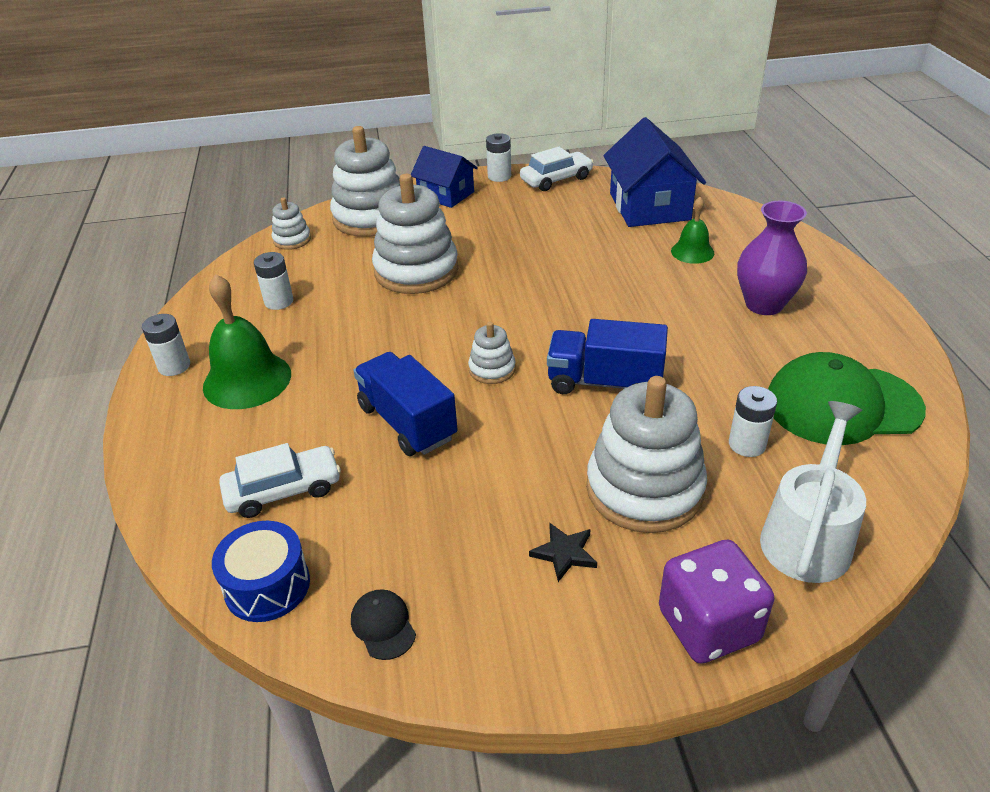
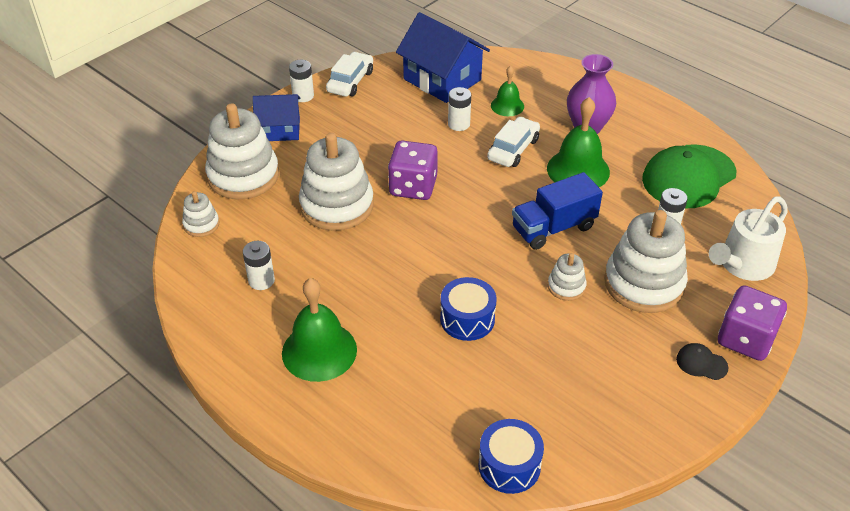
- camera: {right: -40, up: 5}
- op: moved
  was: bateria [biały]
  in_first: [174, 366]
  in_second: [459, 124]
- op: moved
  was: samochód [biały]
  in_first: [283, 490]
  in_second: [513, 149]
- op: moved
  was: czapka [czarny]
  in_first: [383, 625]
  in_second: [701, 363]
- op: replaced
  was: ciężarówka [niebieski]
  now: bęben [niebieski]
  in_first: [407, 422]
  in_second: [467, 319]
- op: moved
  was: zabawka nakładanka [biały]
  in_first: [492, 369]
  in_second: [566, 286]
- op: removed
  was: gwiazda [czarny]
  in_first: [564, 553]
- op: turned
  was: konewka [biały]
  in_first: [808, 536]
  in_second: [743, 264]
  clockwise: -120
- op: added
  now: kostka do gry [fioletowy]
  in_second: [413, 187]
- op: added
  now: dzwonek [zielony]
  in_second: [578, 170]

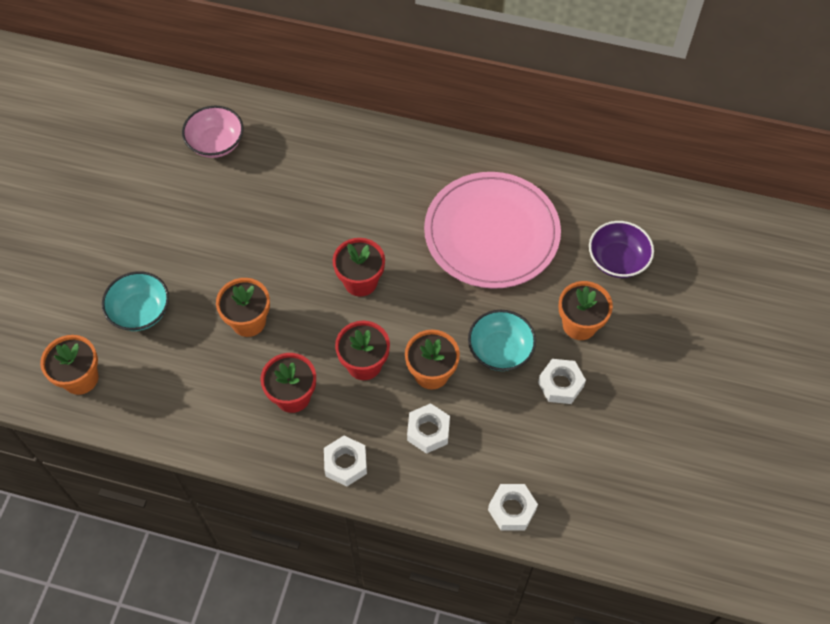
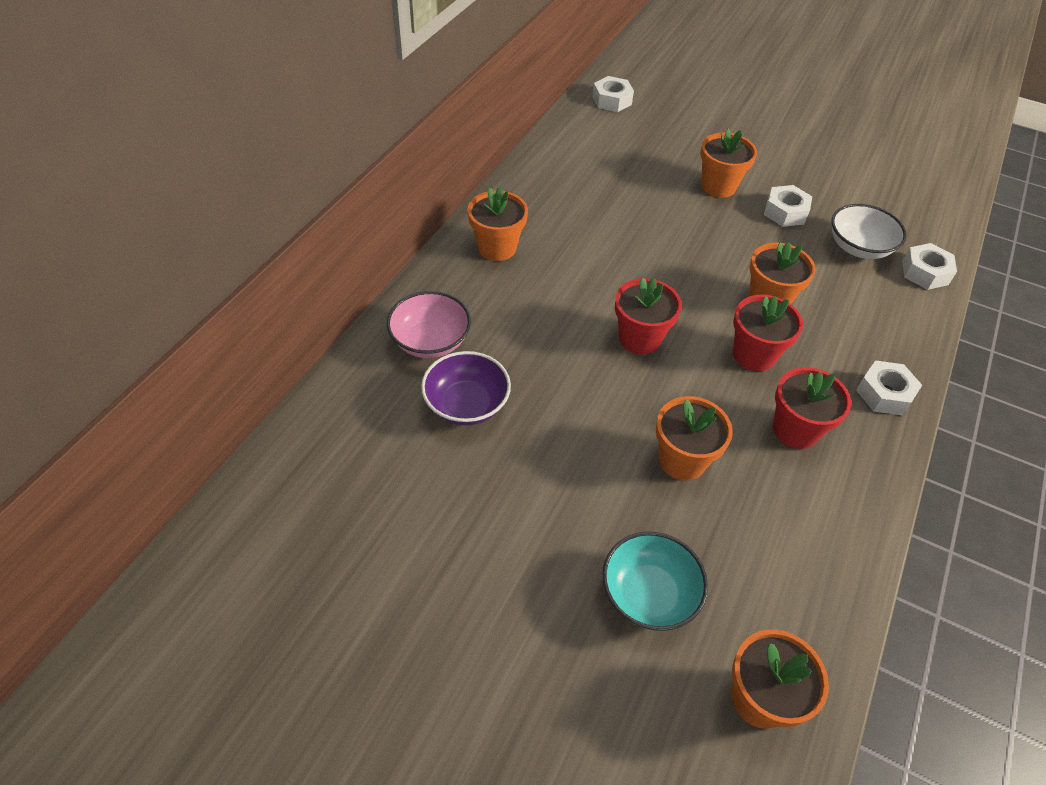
- camera: {right: -80, up: -10}
- op: moved
  was: miska [różowy]
  in_first: [216, 143]
  in_second: [430, 341]
- op: moved
  was: nakrętka [biały]
  in_first: [428, 431]
  in_second: [612, 100]
- op: removed
  was: talerz [różowy]
  in_first: [491, 233]
- op: removed
  was: miska [turkusowy]
  in_first: [500, 350]
- op: moved
  was: miska [fioletowy]
  in_first: [617, 260]
  in_second: [466, 404]
- op: added
  now: doniczka [pomarańczowy]
  in_second: [497, 247]
- op: added
  now: miska [biały]
  in_second: [858, 247]

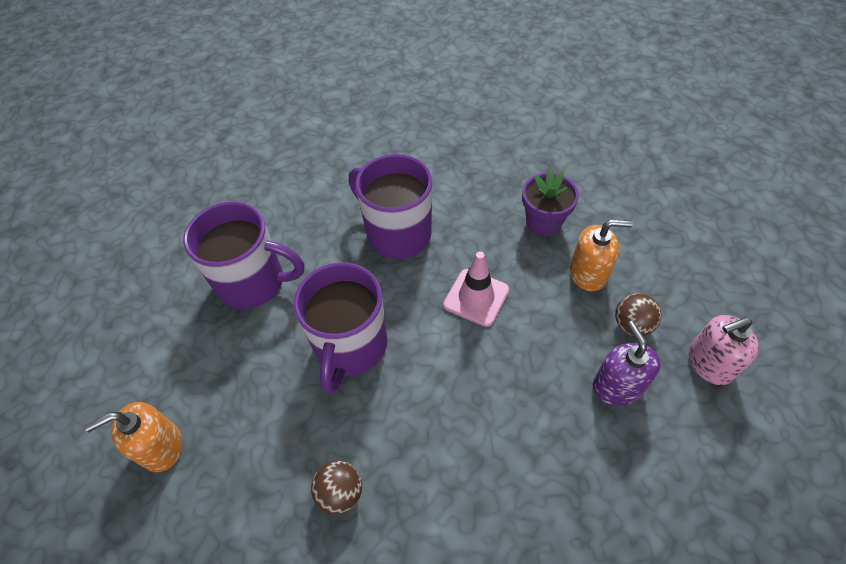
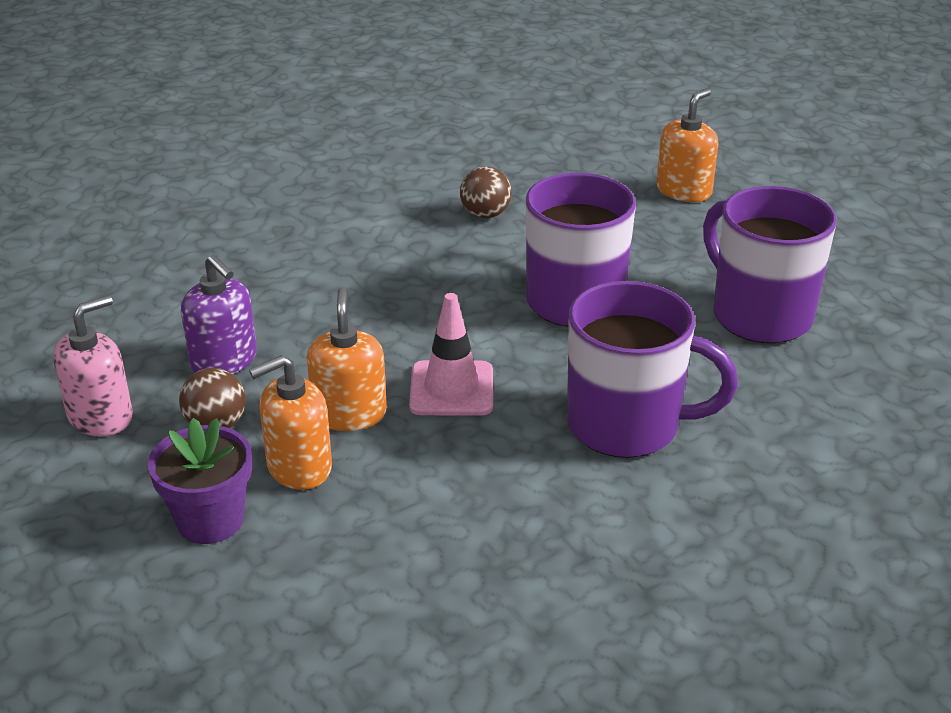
- camera: {right: 150, up: -20}
- op: turned
  was: kubek [fioletowy]
  in_first: [253, 282]
  in_second: [759, 315]
  clockwise: 75
- op: moved
  was: doniczka [fioletowy]
  in_first: [543, 222]
  in_second: [210, 520]
- op: added
  now: dozownik mydła [pomarańczowy]
  in_second: [349, 414]

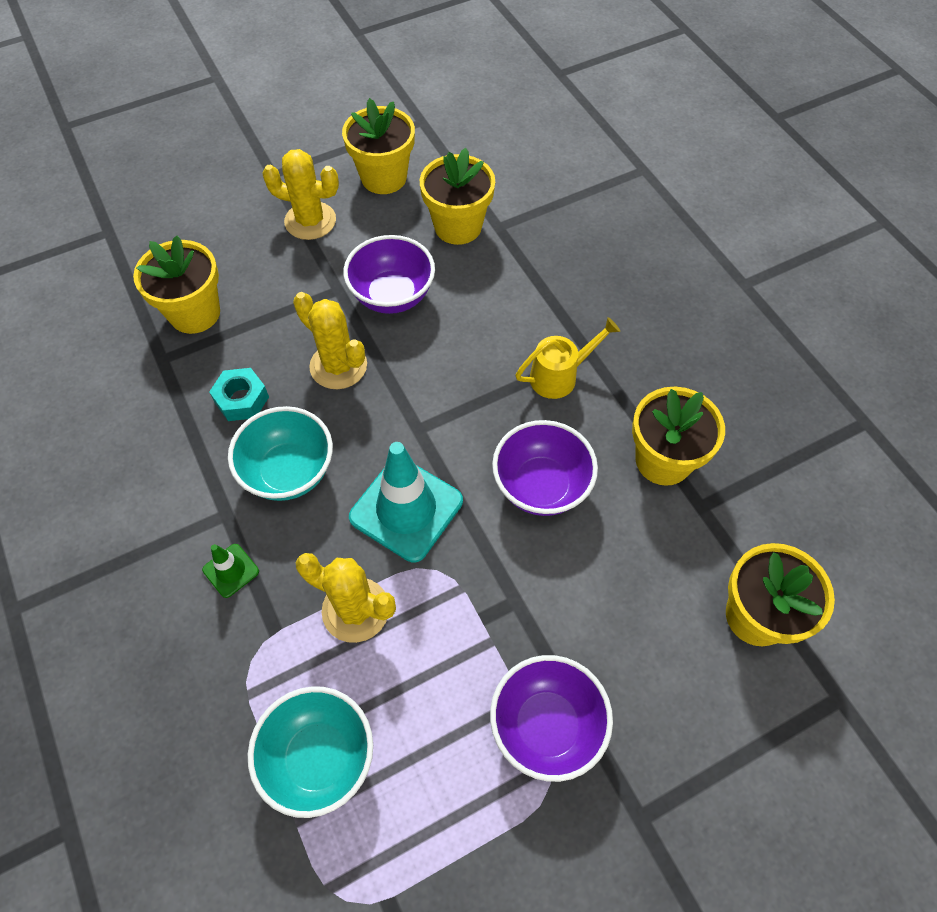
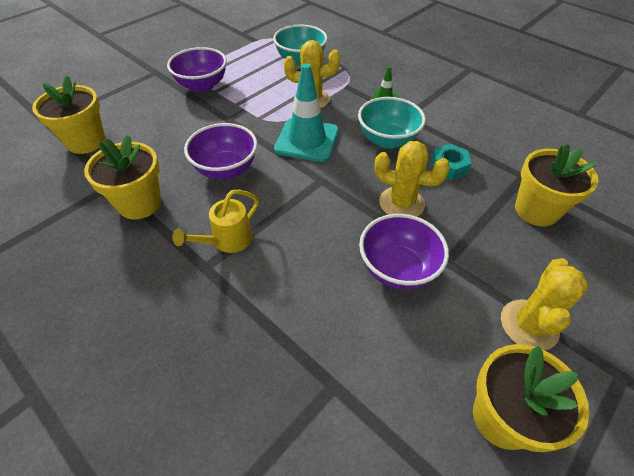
- camera: {right: 160, up: -10}
- op: turned
  was: kaktus [żółty]
  in_first: [310, 221]
  in_second: [529, 325]
  clockwise: -60
- op: removed
  was: doniczka [żółty]
  in_first: [458, 226]

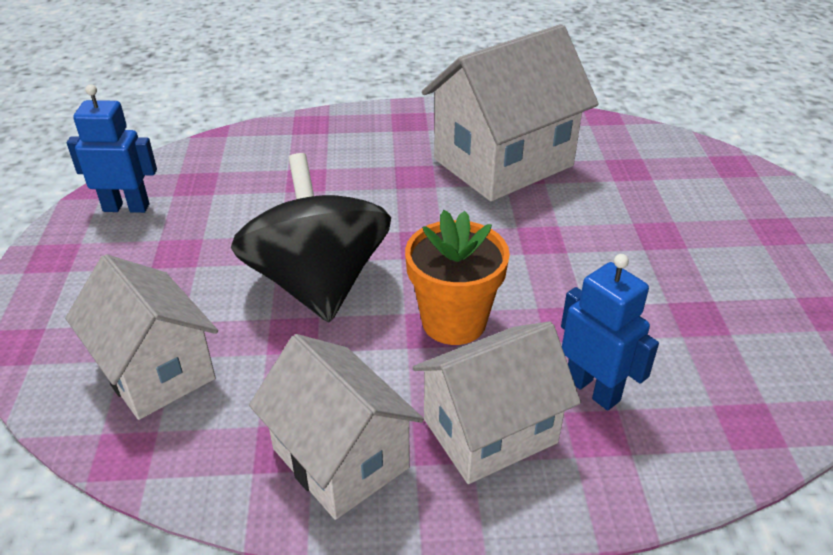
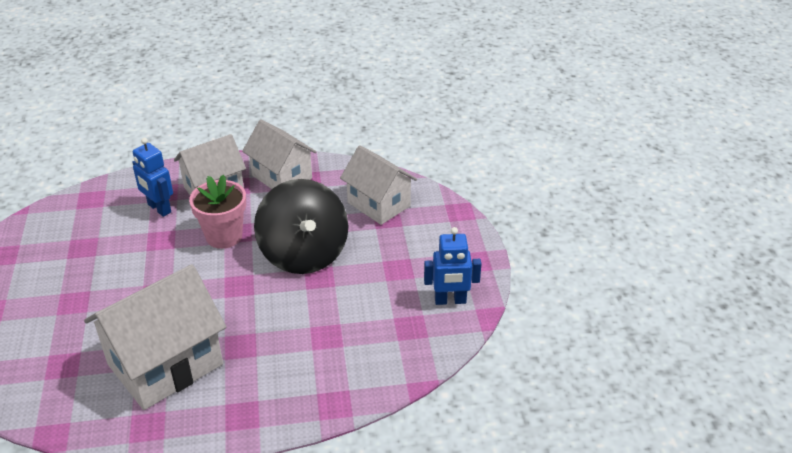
- camera: {right: 175, up: 0}
- op: recoloured
  was: doniczka [pomarańczowy]
  now: doniczka [różowy]
  in_first: [454, 322]
  in_second: [224, 236]

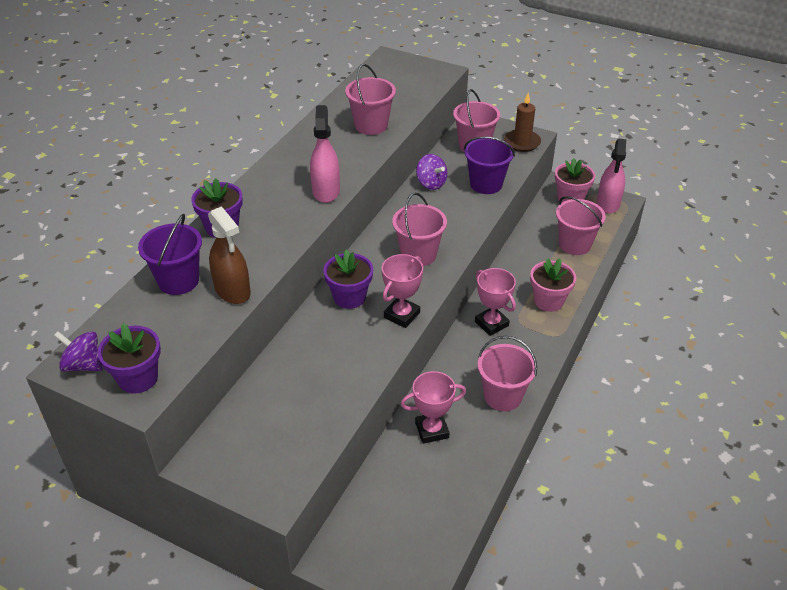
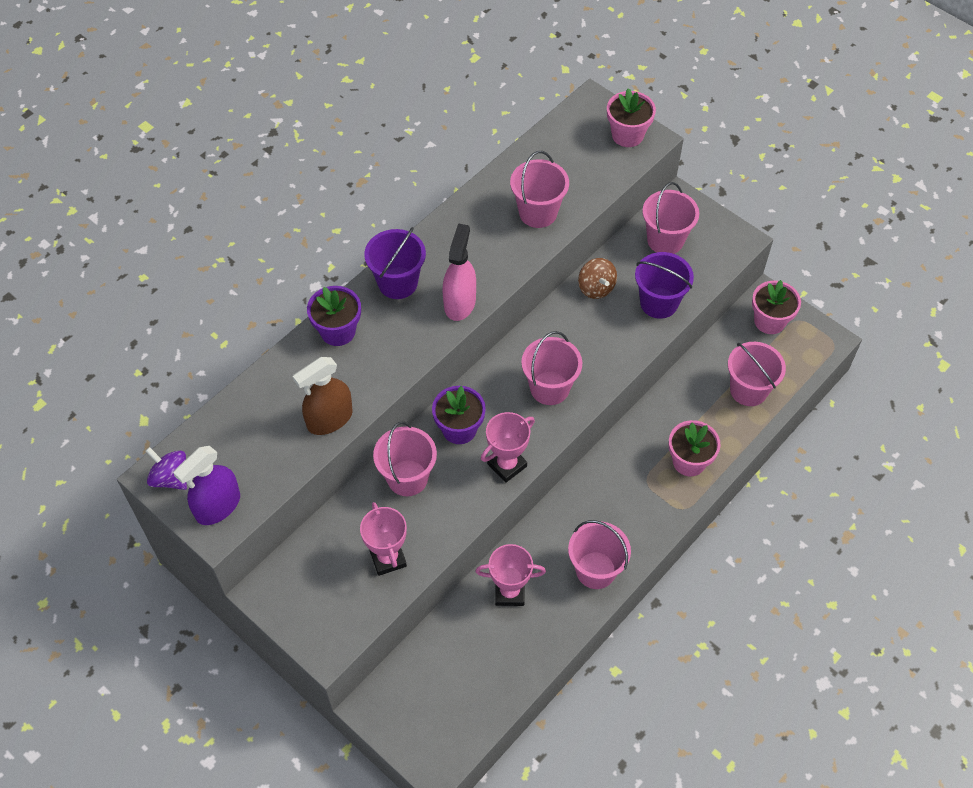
- camera: {right: 15, up: 15}
- op: replaced
  was: doniczka [fioletowy]
  now: spryskiwacz [fioletowy]
  in_first: [138, 378]
  in_second: [218, 506]
- op: moved
  was: wiadro [fioletowy]
  in_first: [178, 281]
  in_second: [398, 283]
- op: turned
  was: spryskiwacz [brązowy]
  in_first: [232, 290]
  in_second: [329, 419]
  clockwise: 75
- op: recoloured
  was: bączek [fioletowy]
  now: bączek [brązowy]
  in_first: [431, 183]
  in_second: [596, 288]
- op: moved
  was: puchar [różowy]
  in_first: [491, 323]
  in_second: [388, 558]
- op: removed
  was: świeca [brązowy]
  in_first: [522, 142]
- op: removed
  was: spryskiwacz [różowy]
  in_first: [608, 203]
- op: added
  now: wiadro [różowy]
  in_second: [407, 478]
- op: added
  now: doniczka [różowy]
  in_second: [627, 135]

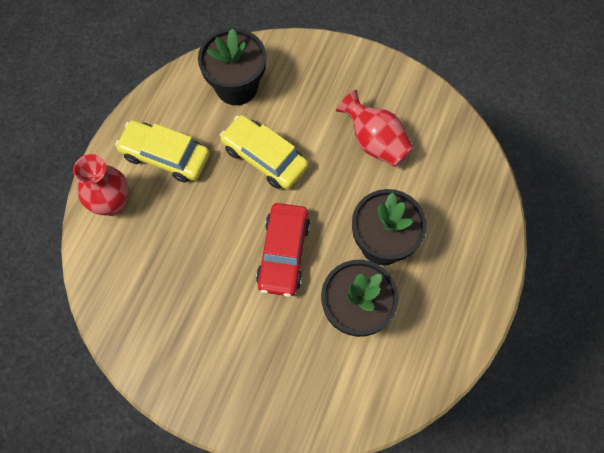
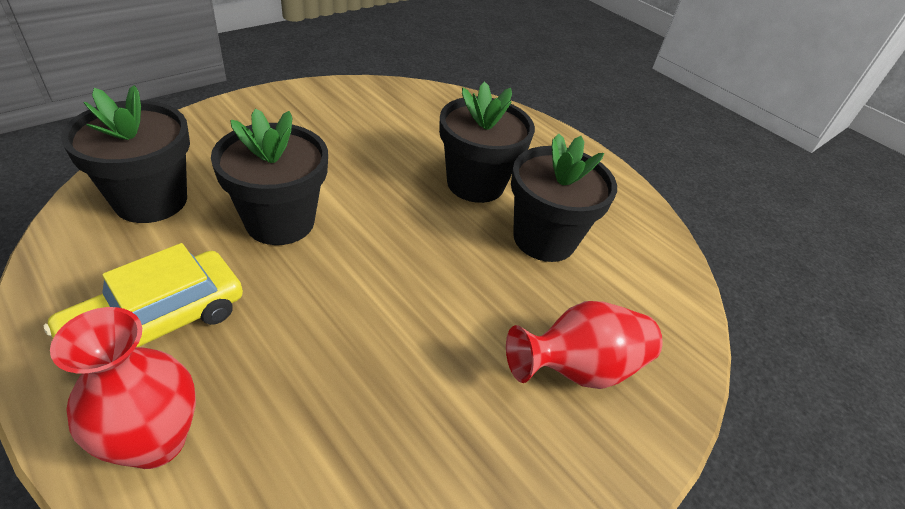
- camera: {right: -70, up: -25}
- op: replaced
  was: samochód [żółty]
  now: doniczka [czarny]
  in_first: [264, 157]
  in_second: [280, 222]
- op: removed
  was: samochód [czerwony]
  in_first: [283, 253]
- op: moved
  was: wazon [czerwony]
  in_first: [375, 141]
  in_second: [578, 368]

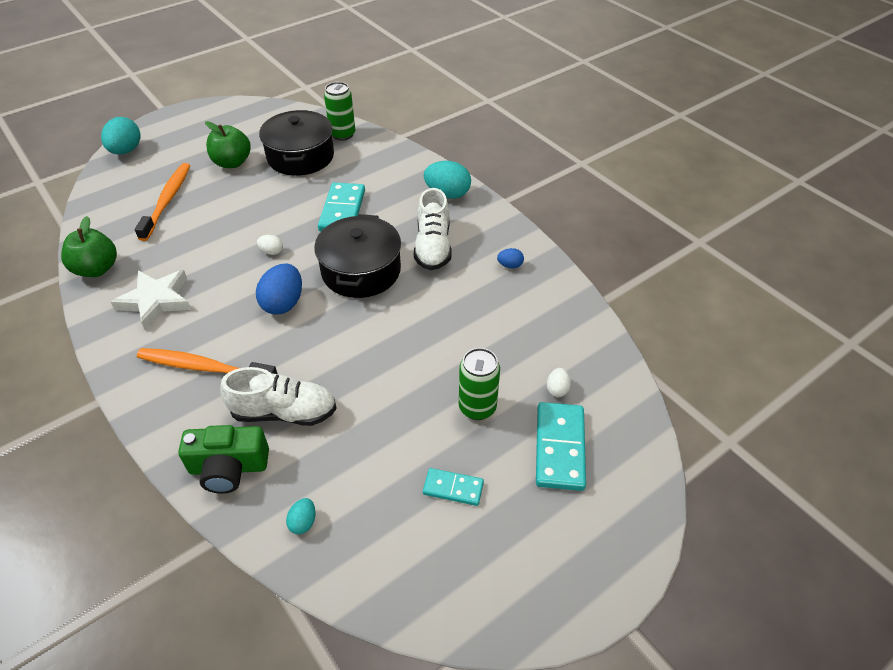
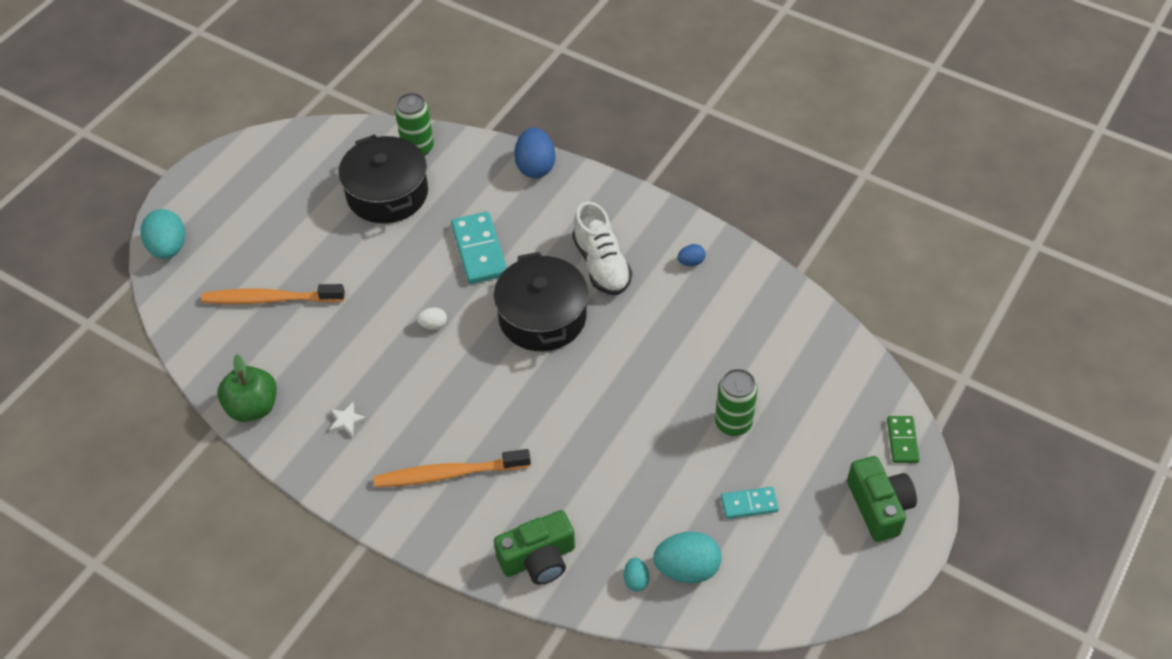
- camera: {right: -20, up: 5}
- op: resized
  was: gwiazda [biały]
  in_first: [156, 301]
  in_second: [347, 421]
  ratio: 0.46
- op: turned
  was: szczoteczka do zębów [pomarańczowy]
  in_first: [167, 200]
  in_second: [270, 299]
  clockwise: -75
- op: removed
  was: jabłko [zielony]
  in_first: [232, 163]
- op: removed
  was: but [biały]
  in_first: [284, 412]
- op: moved
  was: jajko [niebieski]
  in_first: [283, 303]
  in_second: [535, 167]
- op: moved
  was: jajko [turkusowy]
  in_first: [447, 194]
  in_second: [687, 569]
- op: removed
  was: kostka domina [turkusowy]
  in_first: [559, 448]
- op: removed
  was: jajko [biały]
  in_first: [557, 389]
- op: added
  now: aparat fotograficzny [zielony]
  in_second: [879, 506]
- op: added
  now: kostka domina [zielony]
  in_second: [902, 441]

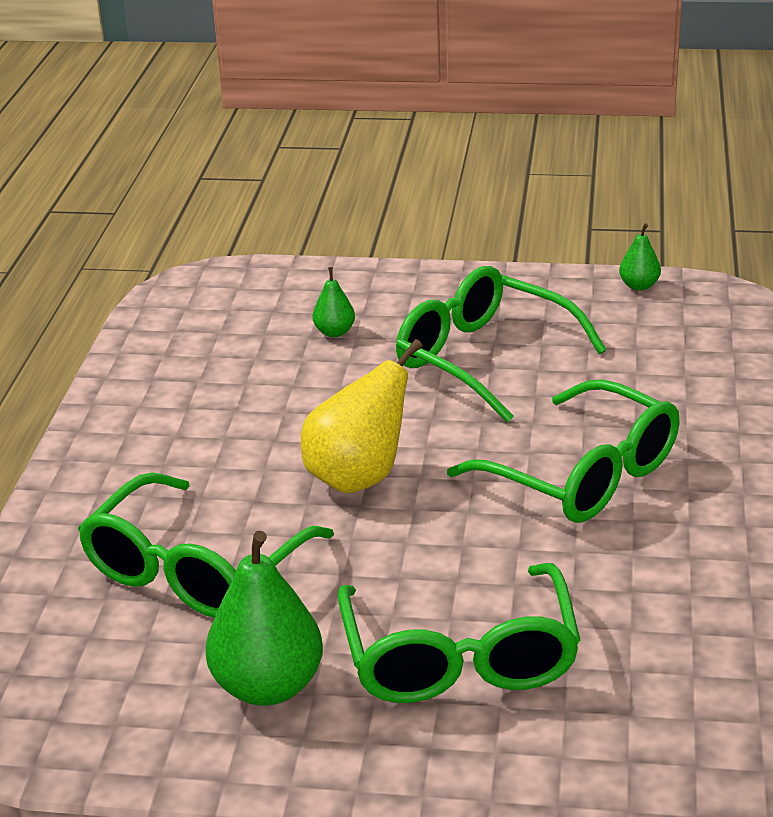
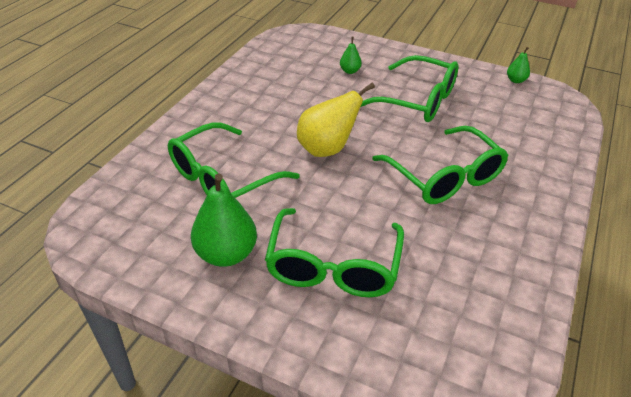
- camera: {right: 15, up: 10}
- op: turned
  was: okulary [zielony]
  in_first: [483, 358]
  in_second: [418, 101]
  clockwise: 150

